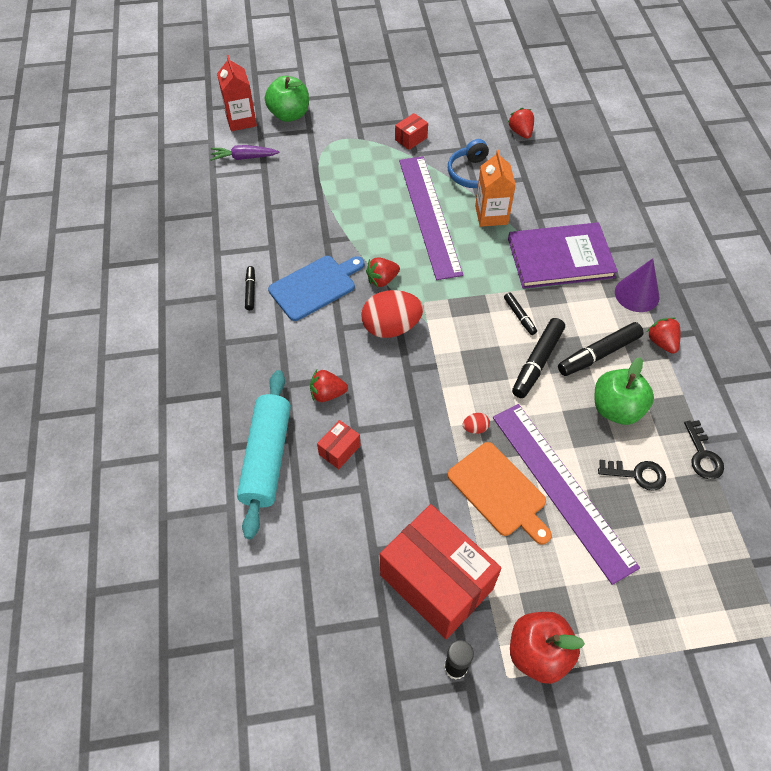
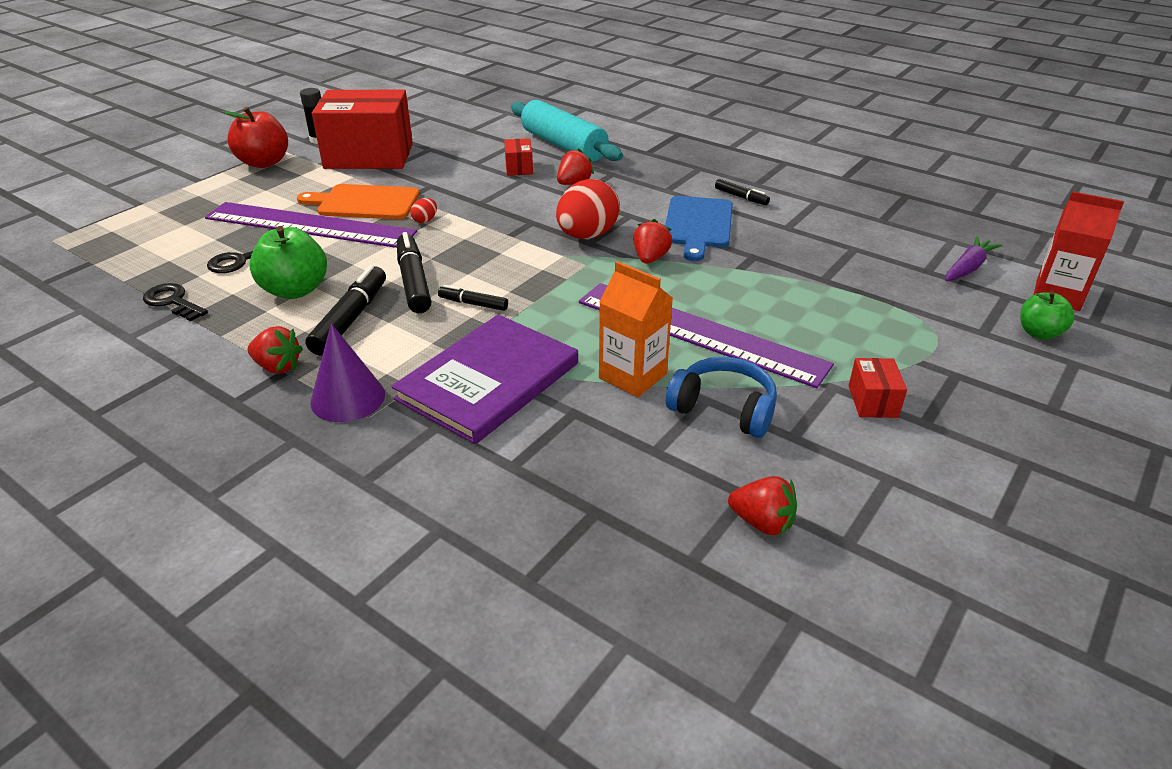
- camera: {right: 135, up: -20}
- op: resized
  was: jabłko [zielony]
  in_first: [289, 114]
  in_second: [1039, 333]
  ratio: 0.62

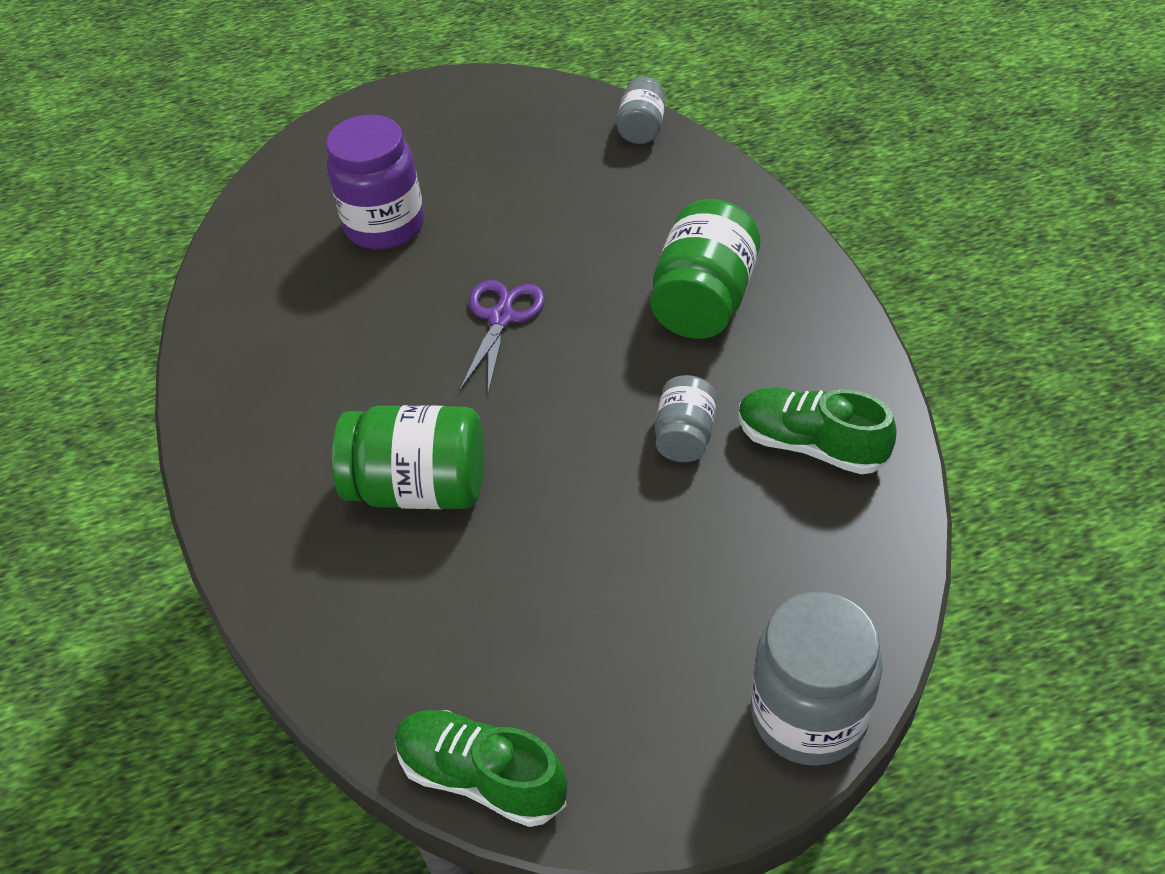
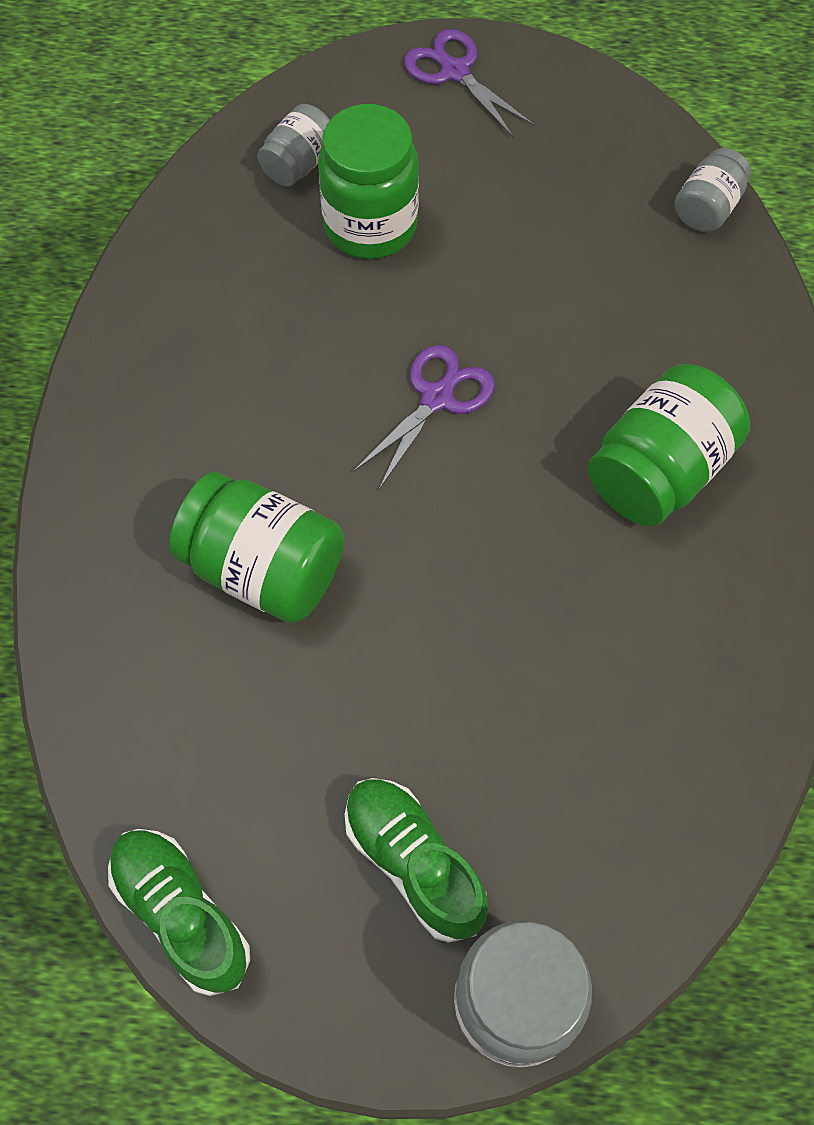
- camera: {right: 20, up: 15}
- op: recoloured
  was: słoik [fioletowy]
  now: słoik [zielony]
  in_first: [385, 226]
  in_second: [370, 225]
- op: moved
  was: słoik [szary]
  in_first: [685, 436]
  in_second: [299, 163]
- op: moved
  was: but [zielony]
  in_first: [810, 445]
  in_second: [413, 862]
- op: added
  now: nożyczki [fioletowy]
  in_second: [454, 72]

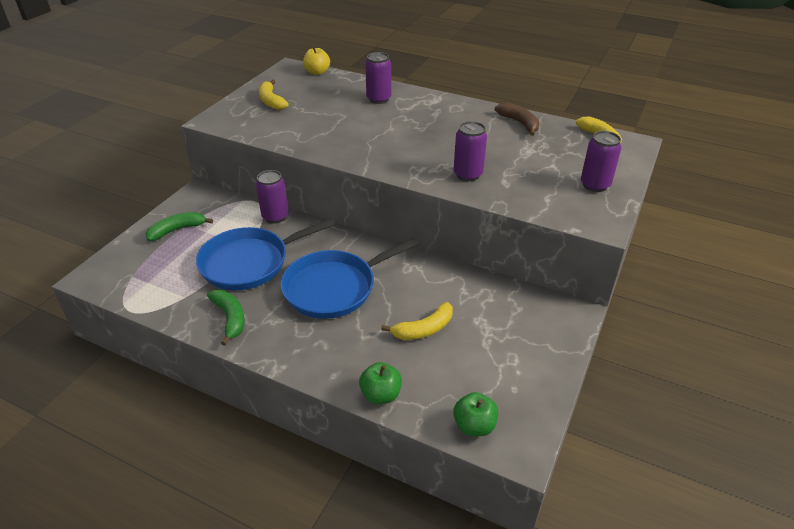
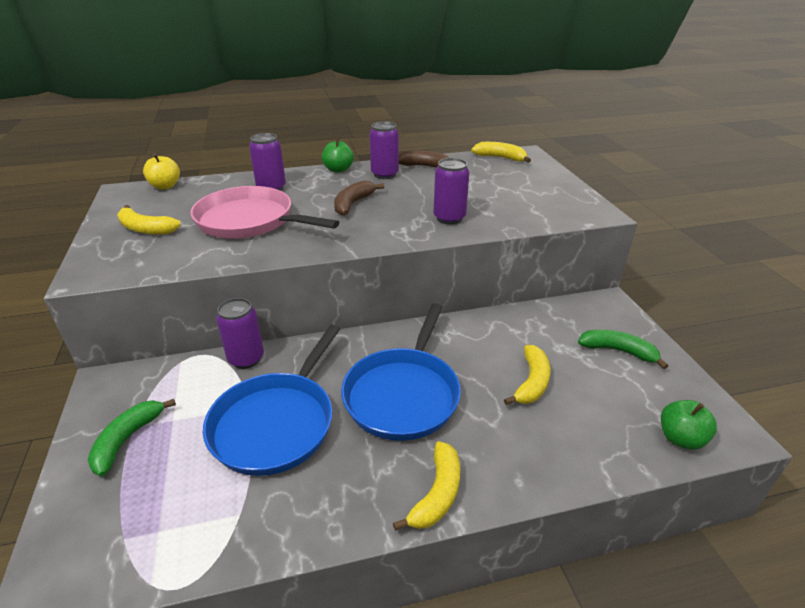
- camera: {right: -40, up: -5}
- op: moved
  was: banan [zielony]
  in_first: [230, 318]
  in_second: [618, 351]
- op: moved
  was: jabłko [zielony]
  in_first: [381, 395]
  in_second: [338, 170]
- op: moved
  was: puszka [fioletowy]
  in_first: [595, 185]
  in_second: [384, 174]
- op: added
  now: patelnia [różowy]
  in_second: [249, 221]
- op: added
  now: banan [brązowy]
  in_second: [353, 204]
- op: added
  now: banan [żółty]
  in_second: [437, 493]

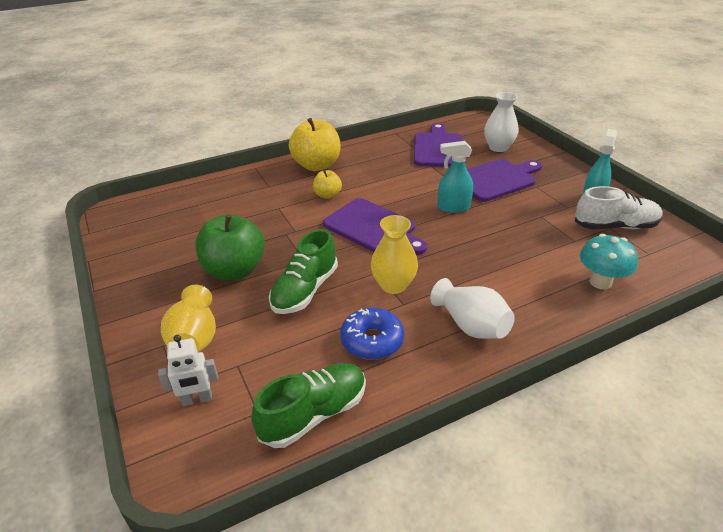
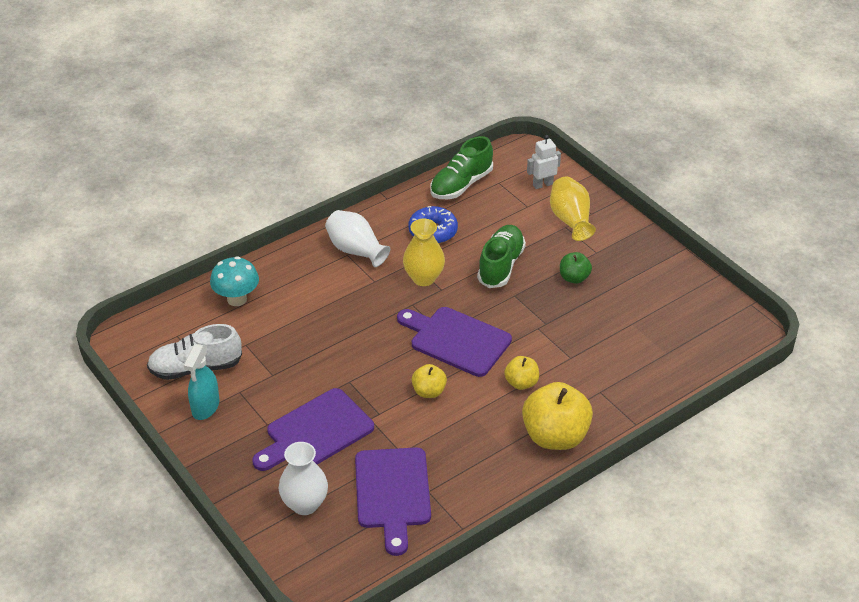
- camera: {right: 170, up: 5}
- op: resized
  was: jabłko [zielony]
  in_first: [234, 270]
  in_second: [574, 278]
  ratio: 0.52
- op: removed
  was: spryskiwacz [turkusowy]
  in_first: [453, 207]
- op: added
  now: jabłko [żółty]
  in_second: [429, 391]

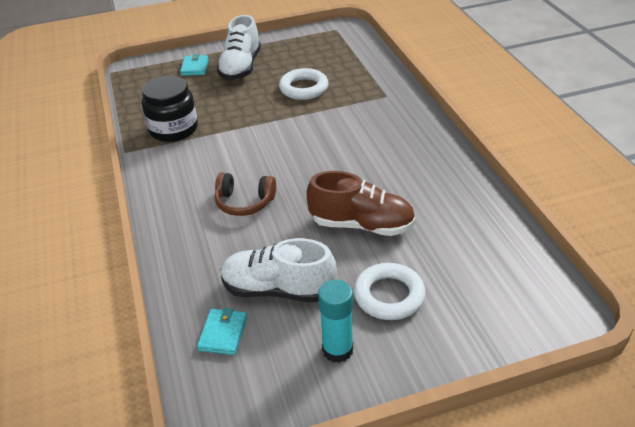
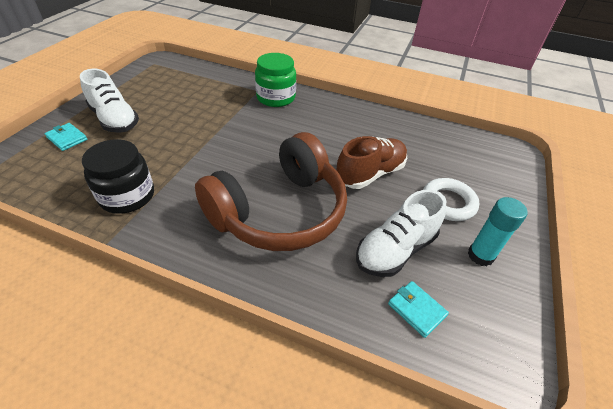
- camera: {right: -55, up: 5}
- op: resized
  was: słuchawki [brązowy]
  in_first: [244, 202]
  in_second: [279, 211]
  ratio: 2.31
- op: removed
  was: pierścień [biały]
  in_first: [304, 88]
- op: added
  now: słoik [zielony]
  in_second: [276, 98]

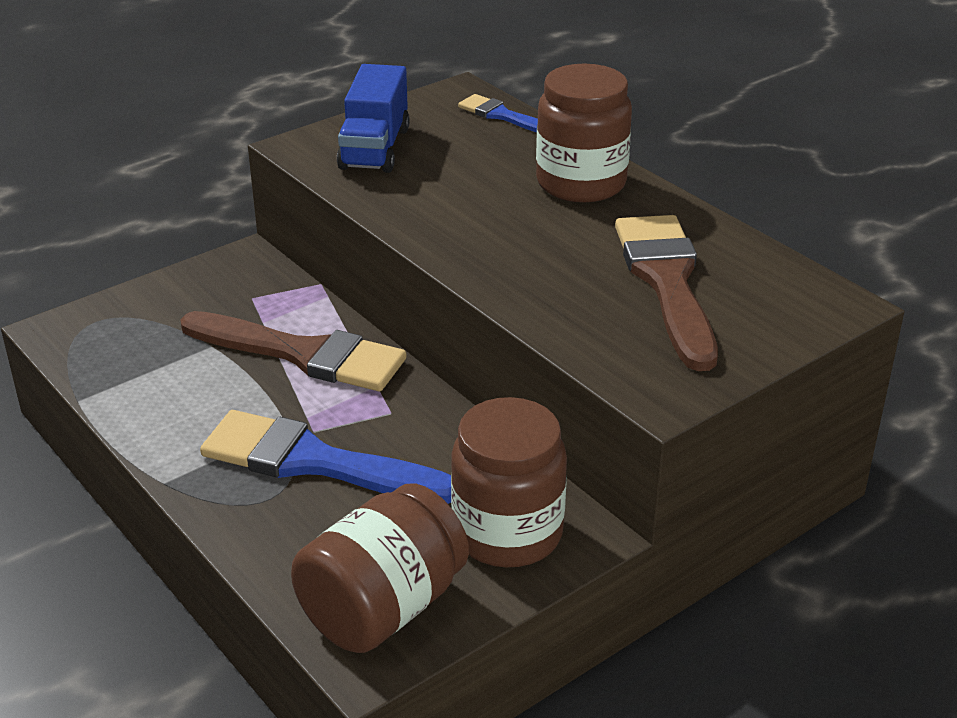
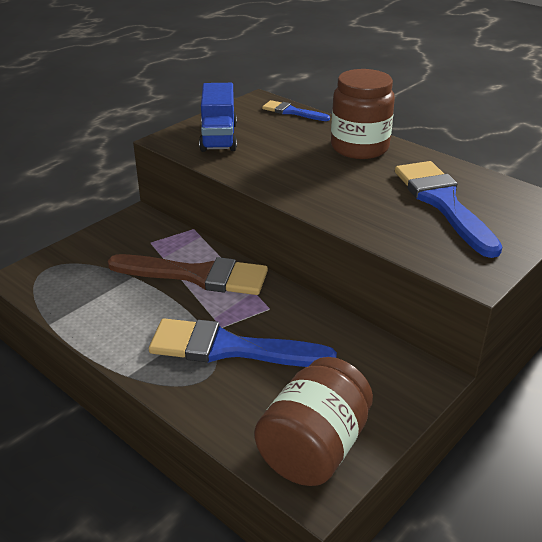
- camera: {right: -10, up: 0}
- op: removed
  was: słoik [brązowy]
  in_first: [507, 533]
- op: recoloured
  was: pędzel [brązowy]
  now: pędzel [niebieski]
  in_first: [667, 282]
  in_second: [443, 203]

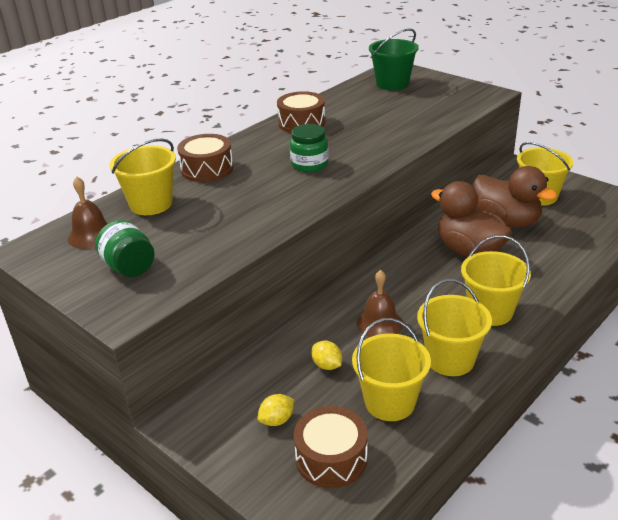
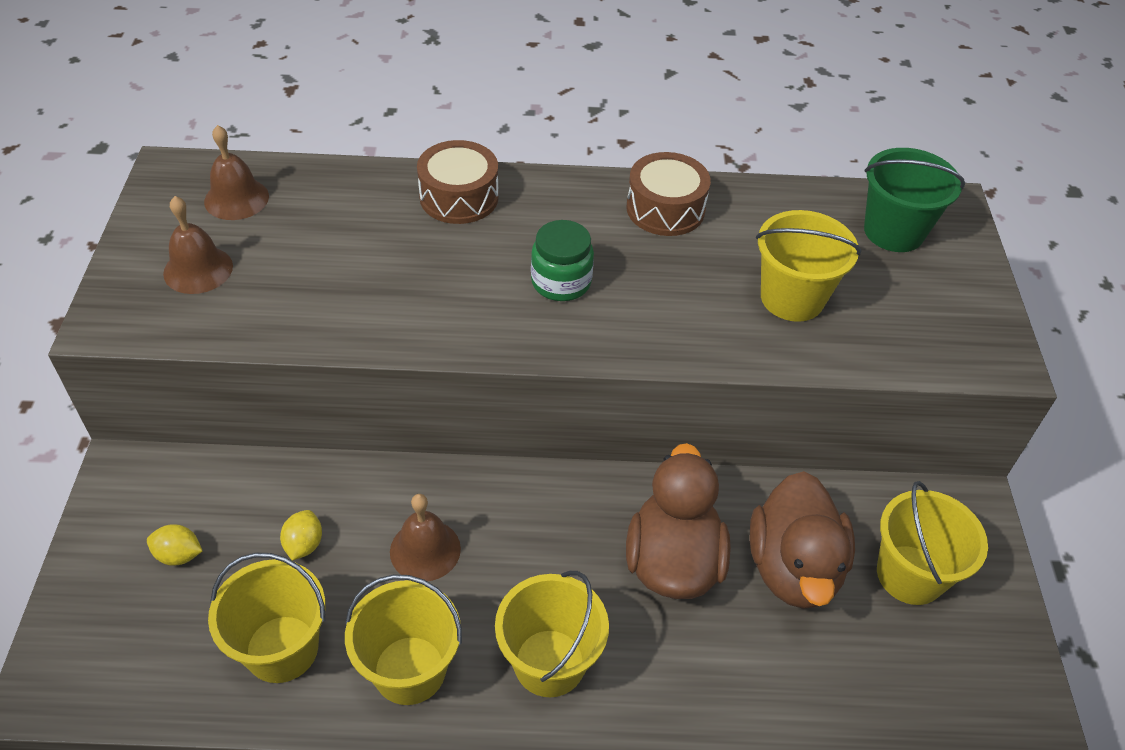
- camera: {right: 45, up: 15}
- op: replaced
  was: słoik [zielony]
  now: dzwonek [brązowy]
  in_first: [129, 267]
  in_second: [198, 269]
- op: moved
  was: wiadro [żółty]
  in_first: [151, 204]
  in_second: [792, 298]
- op: removed
  was: bęben [brązowy]
  in_first: [331, 458]

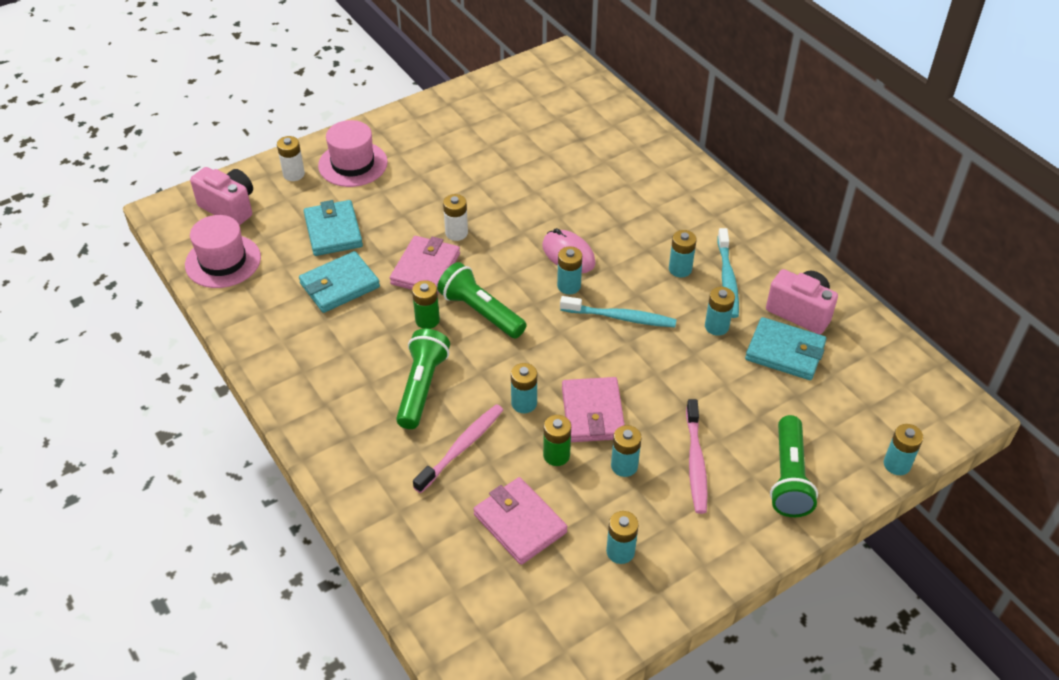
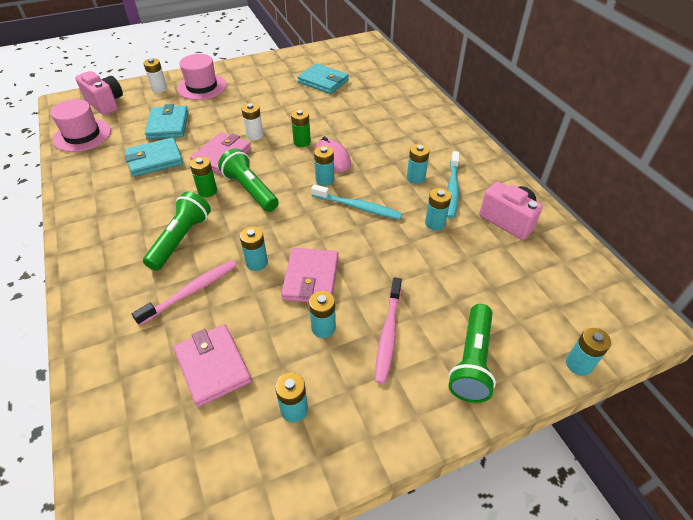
- camera: {right: 10, up: 0}
- op: moved
  was: bateria [zielony]
  in_first: [556, 455]
  in_second: [302, 142]
- op: moved
  was: portfel [turkusowy]
  in_first: [785, 352]
  in_second: [323, 81]

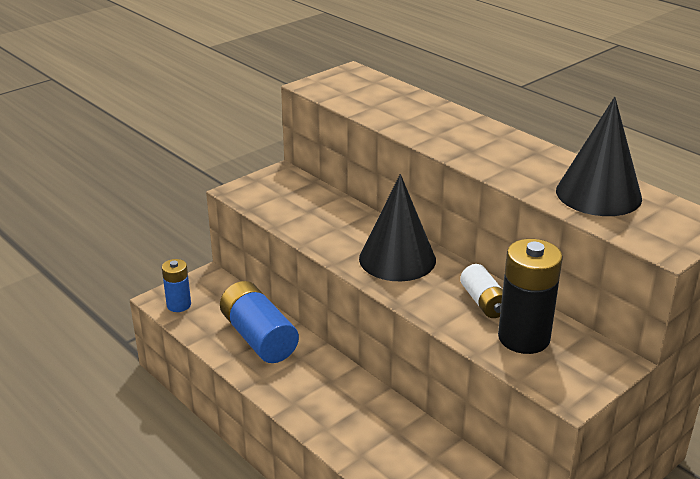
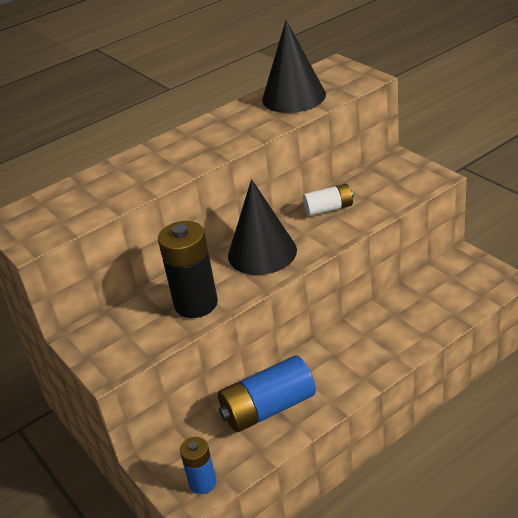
- camera: {right: -80, up: 5}
- op: moved
  was: bateria [czarny]
  in_first: [523, 338]
  in_second: [196, 304]

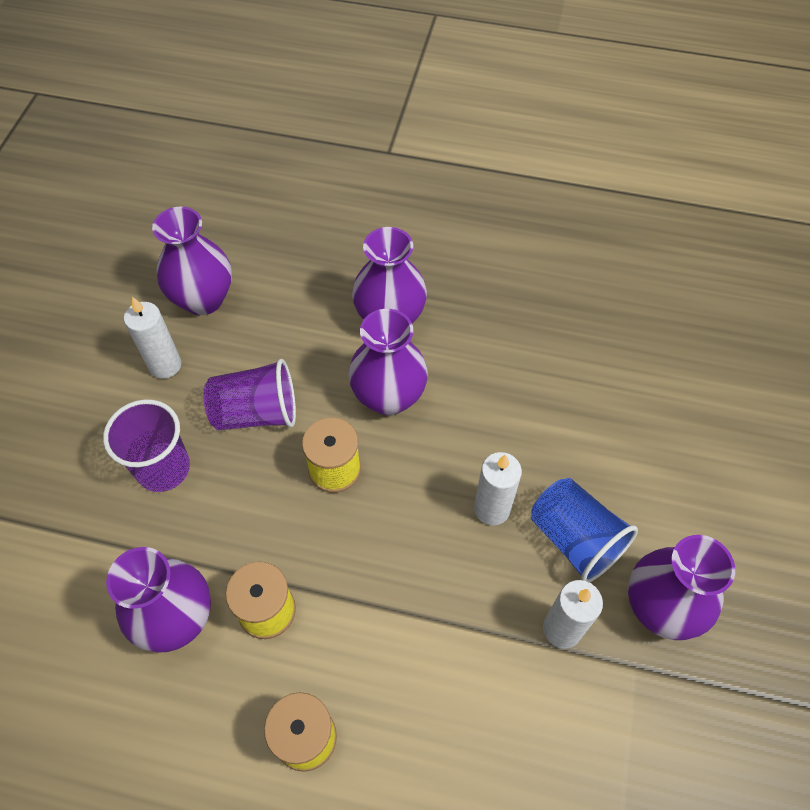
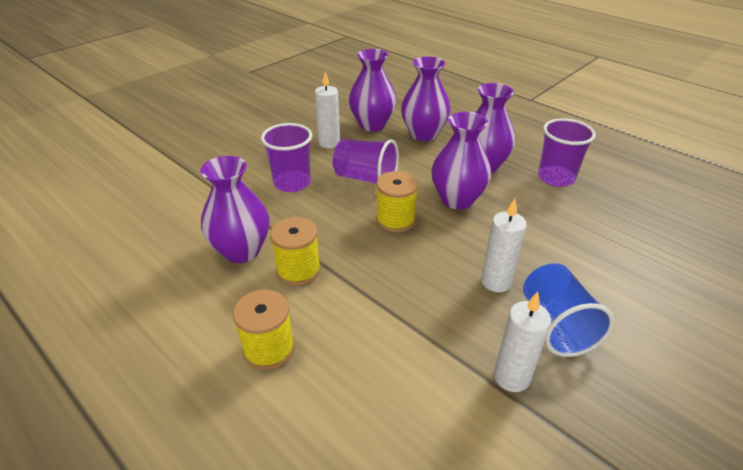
- camera: {right: 30, up: -20}
- op: moved
  was: wazon [fioletowy]
  in_first: [660, 607]
  in_second: [423, 134]
- op: added
  now: szklanka [fioletowy]
  in_second: [556, 178]

